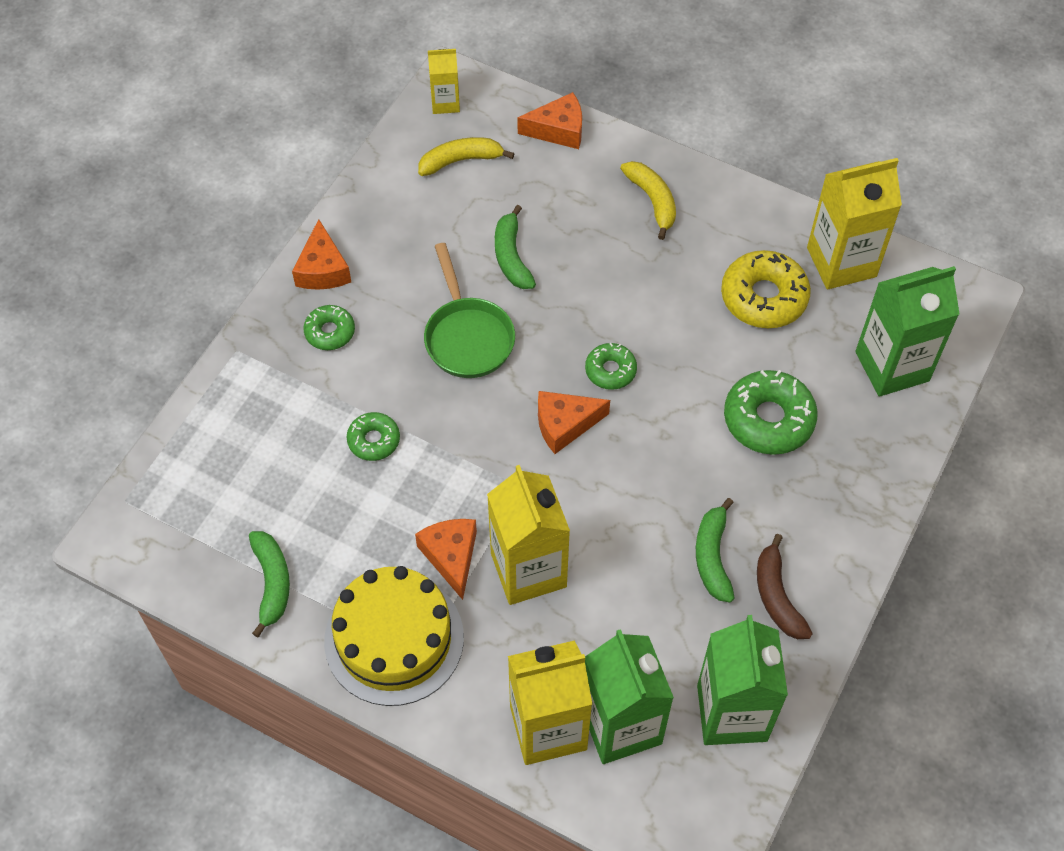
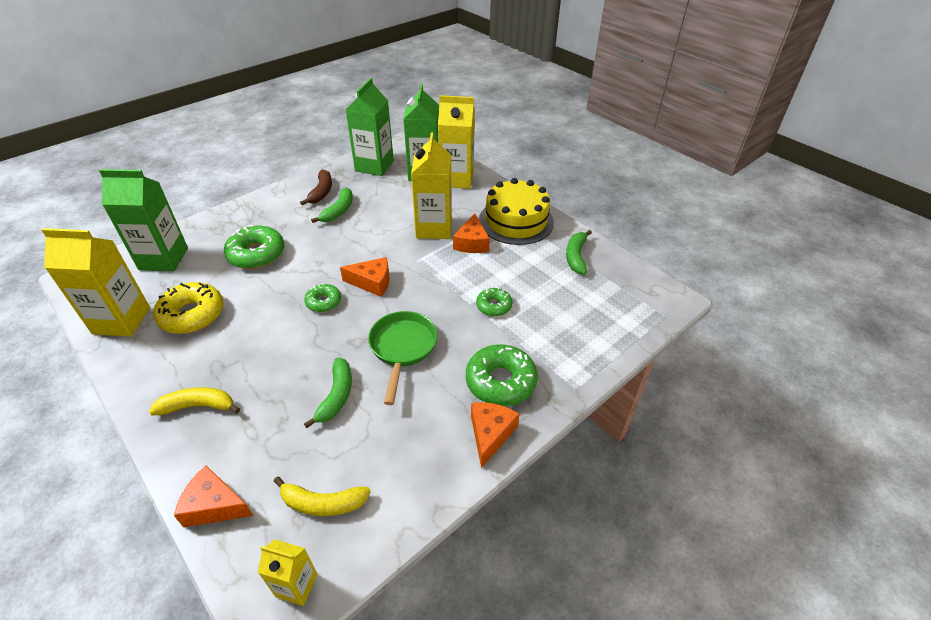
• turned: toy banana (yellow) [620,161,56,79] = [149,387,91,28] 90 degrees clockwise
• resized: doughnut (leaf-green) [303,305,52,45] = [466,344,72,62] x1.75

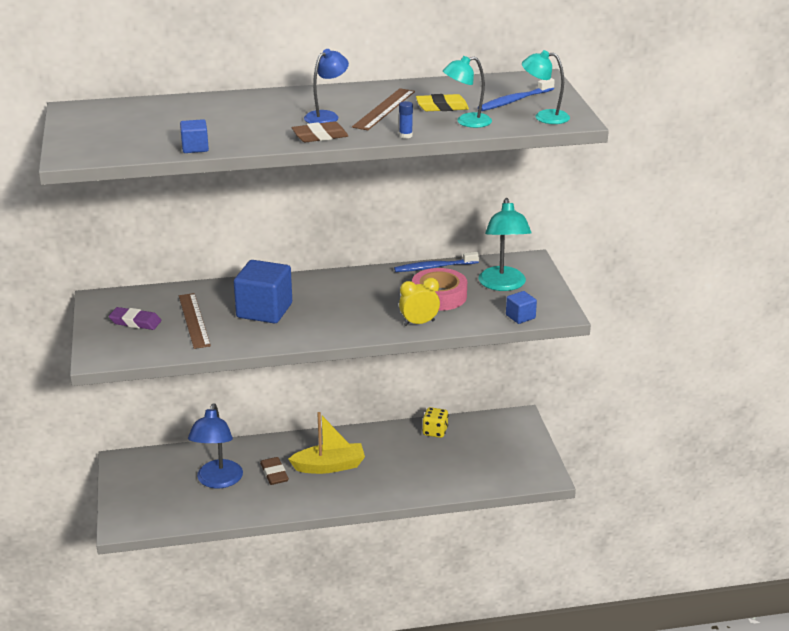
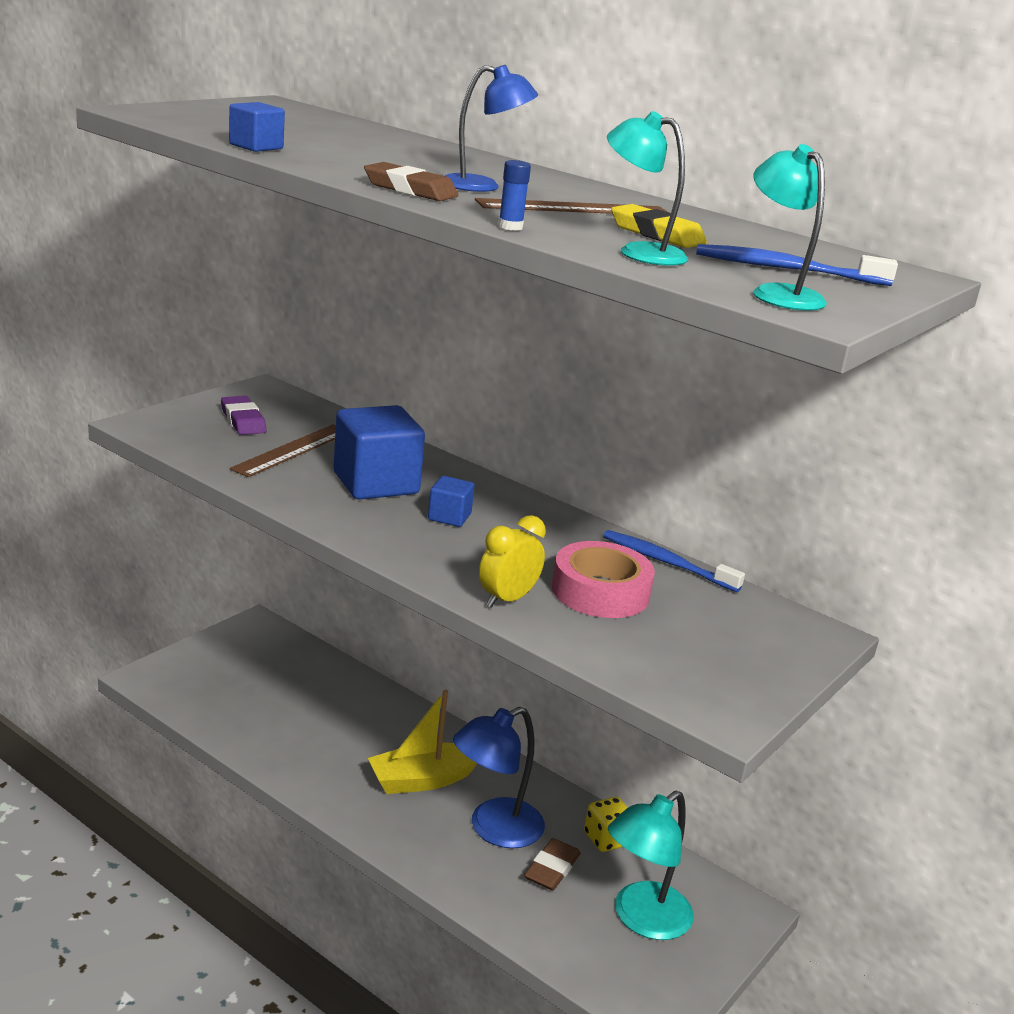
• moved: reading lamp (aqua) [479,198,52,93] to [608,790,86,150]
• turned: alarm clock (yellow) [399,278,41,48] = [479,515,67,93] 75 degrees counterclockwise
• moved: cube (cobalt) [506,291,31,33] to [428,476,47,51]
• moved: reading lamp (cobalt) [188,403,55,85] to [453,707,92,141]
• turned: boat (yellow) [288,412,77,62] = [368,690,109,104] 120 degrees clockwise
• moved: gum eraser (brown) [260,457,29,28] to [524,838,57,52]

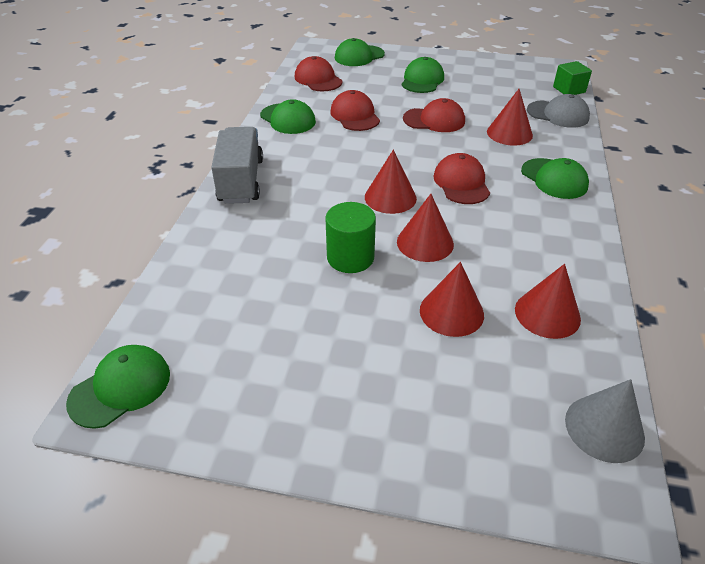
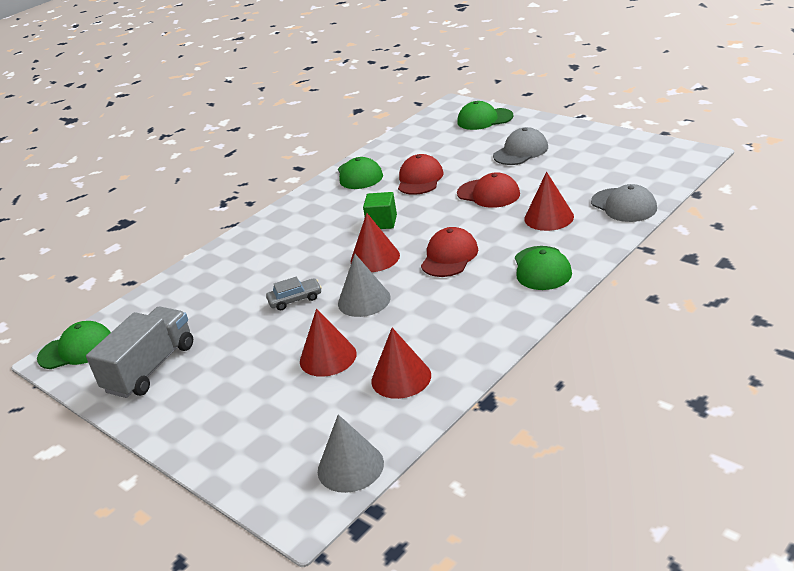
• removed: baseball cap (red) [295,56,48,35]
• recoloured: baseball cap (leaf-green) [401,57,43,36] to baseball cap (grey) [493,127,55,38]
• moved: cube (leaf-green) [553,61,39,34] to [363,192,34,37]
• moved: toy truck (grey) [211,127,52,77] to [86,306,107,92]
• recoloured: solid cone (red) [397,194,57,68] to solid cone (grey) [338,254,53,63]
• replaced: cylinder shape (leaf-green) [325,202,51,71] to toy car (grey) [266,277,56,33]

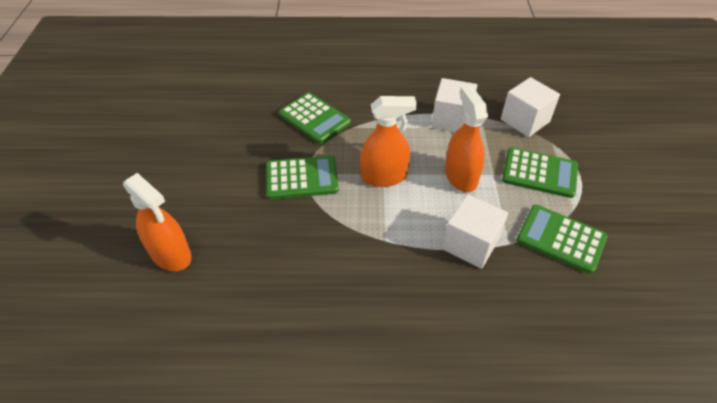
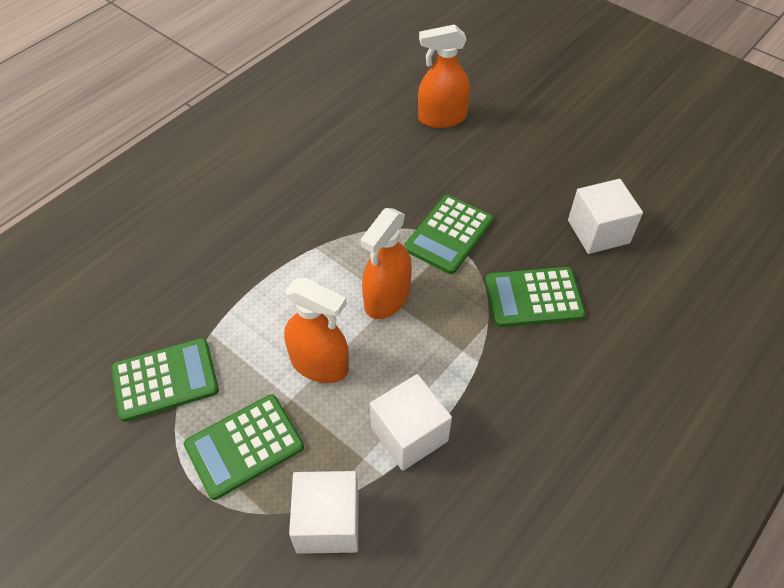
• moved: cube (white) [442,194,66,75] to [568,179,75,75]

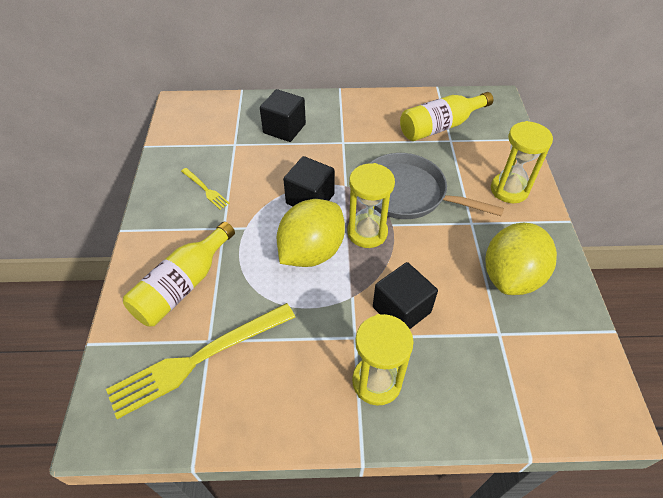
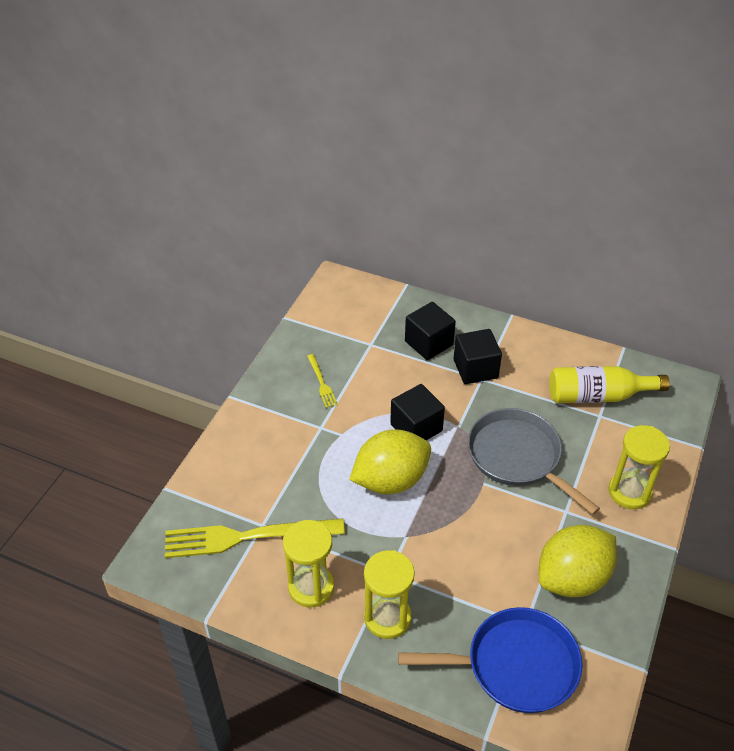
• moved: sandglass (yellow) [347,163,48,85] to [283,520,51,87]
• removed: drink bottle (yellow) [123,222,112,104]
• moved: cube (black) [373,262,65,67] to [453,329,49,55]
• added: skillet (cobalt) [398,607,184,106]

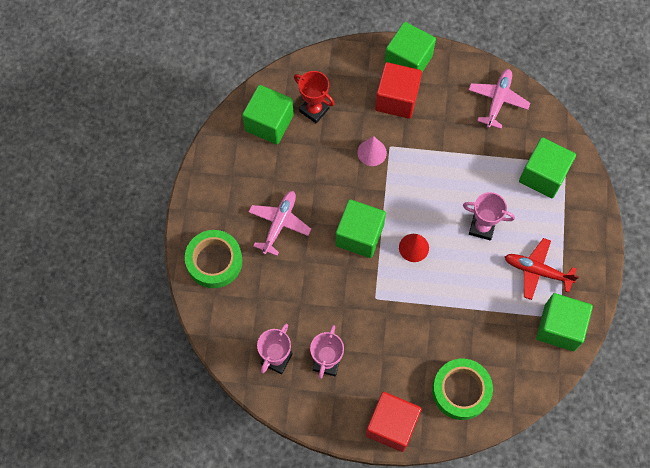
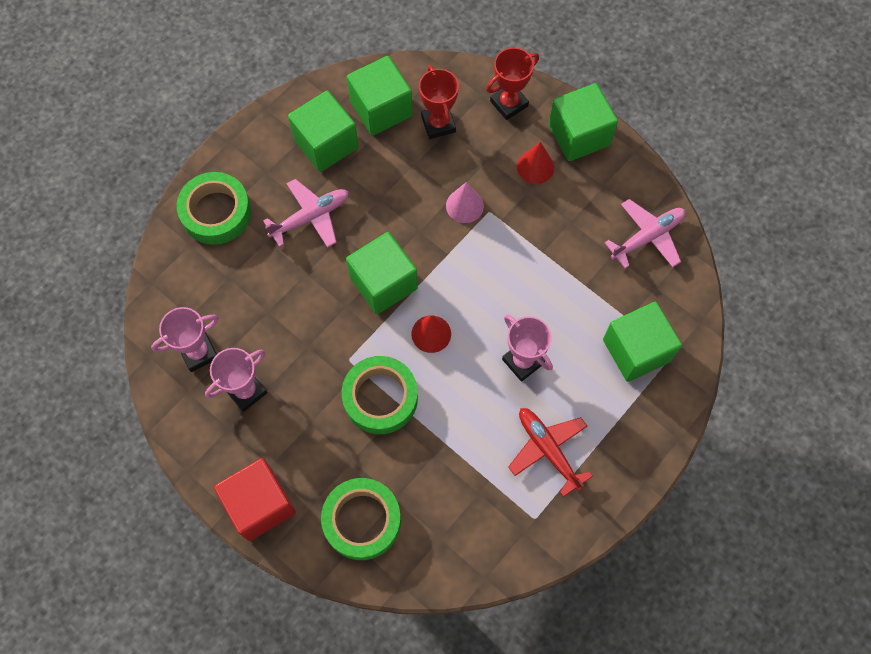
• replaced: cube (red) [375,62,47,57] to solid cone (red) [517,142,37,42]
• moved: cube (leaf-green) [536,293,57,58] to [288,91,71,81]
• added: trophy (red) [486,47,53,73]
• added: roll of tape (leaf-green) [342,356,76,78]

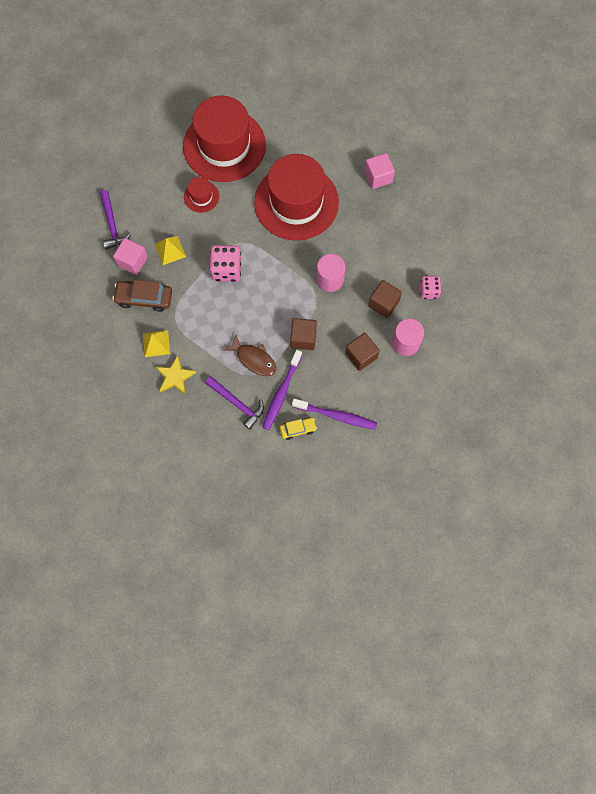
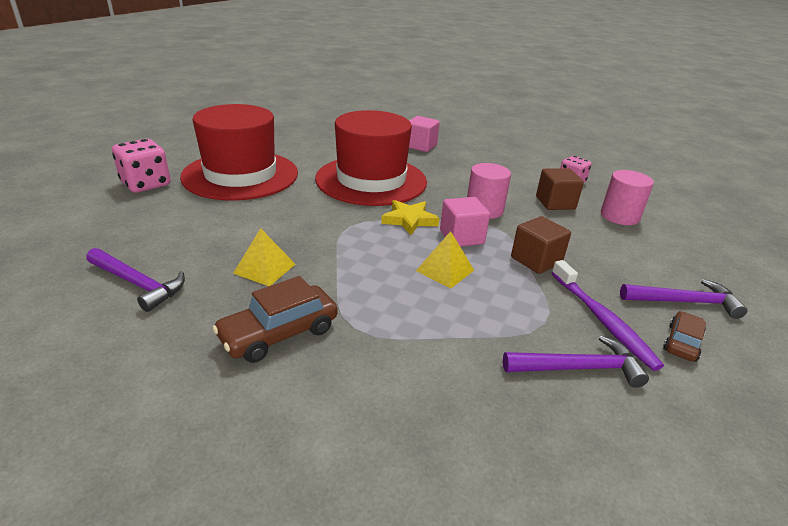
• removed: tall hat (red) [184,177,35,36]
• moved: cube (rose-pink) [113,238,35,37] to [440,197,50,50]
• moved: game die (rose-pink) [209,245,32,37] to [112,139,59,54]
• moved: solid pyramid (yellow) [143,330,27,27] to [416,231,58,57]
• removed: cube (brown) [345,333,35,38]
• removed: toy fish (brown) [223,335,53,41]
• moved: star (yellow) [156,355,40,39] to [381,200,58,35]
• replaced: tooth brush (purple) [292,399,85,30] to carpenter's hammer (purple) [620,279,127,40]
• recoloured: toy car (yellow) [280,417,37,23] to toy car (brown) [663,311,43,51]

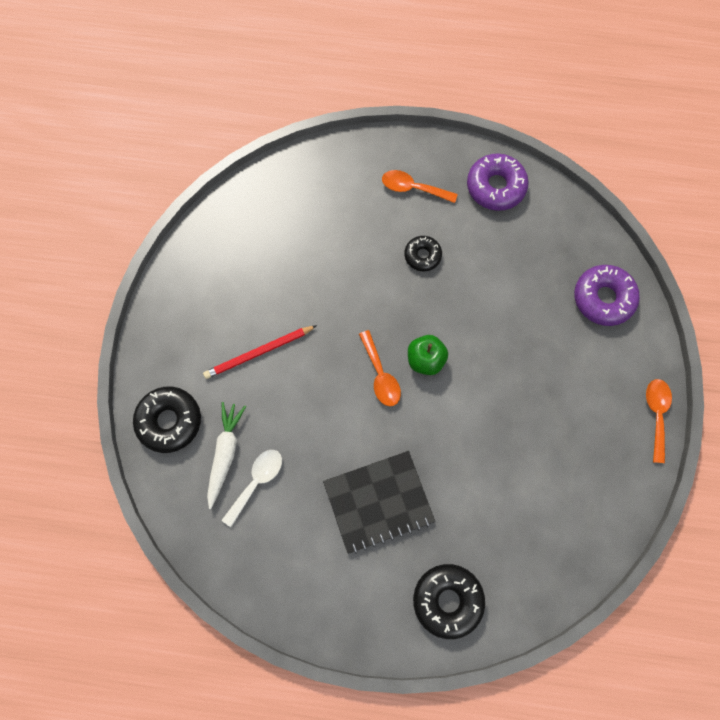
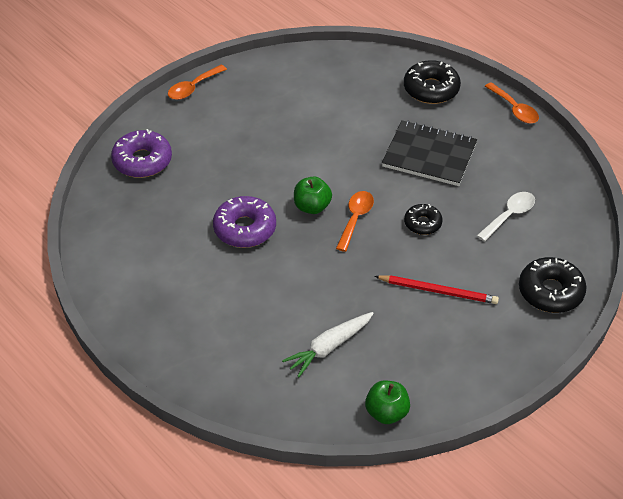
• moved: doughnut (purple) [467,153,62,58] to [213,196,63,52]
• moved: tablespoon (orange) [382,170,76,33] to [485,82,54,42]
• moved: doughnut (black) [404,236,38,35] to [404,204,39,31]
• moved: carrot (white) [207,402,39,107] to [282,312,92,65]
• turned: tablespoon (white) [222,450,60,77] = [477,192,58,50] 150 degrees clockwise
• added: apple (leaf-green) [365,381,45,43]

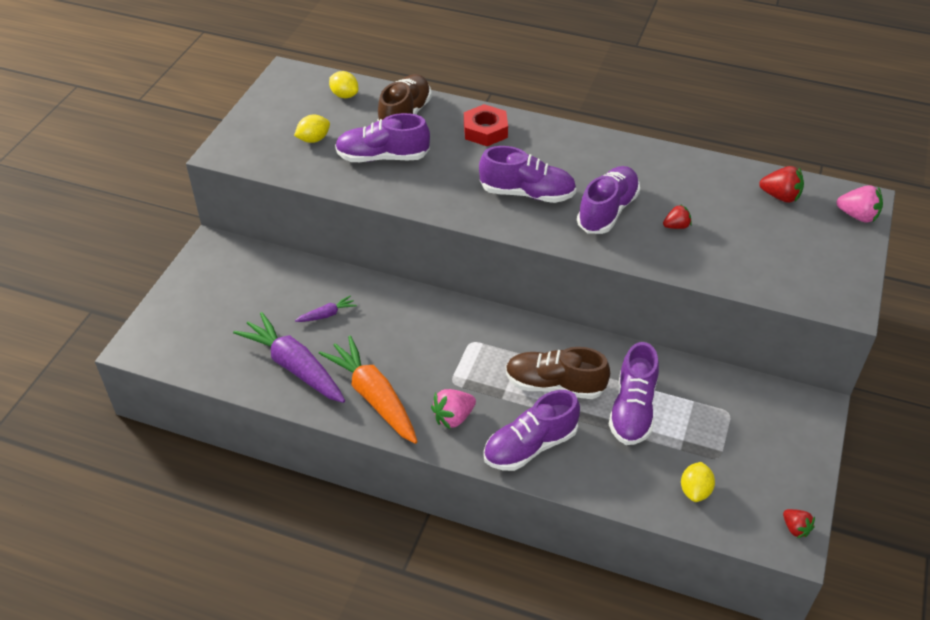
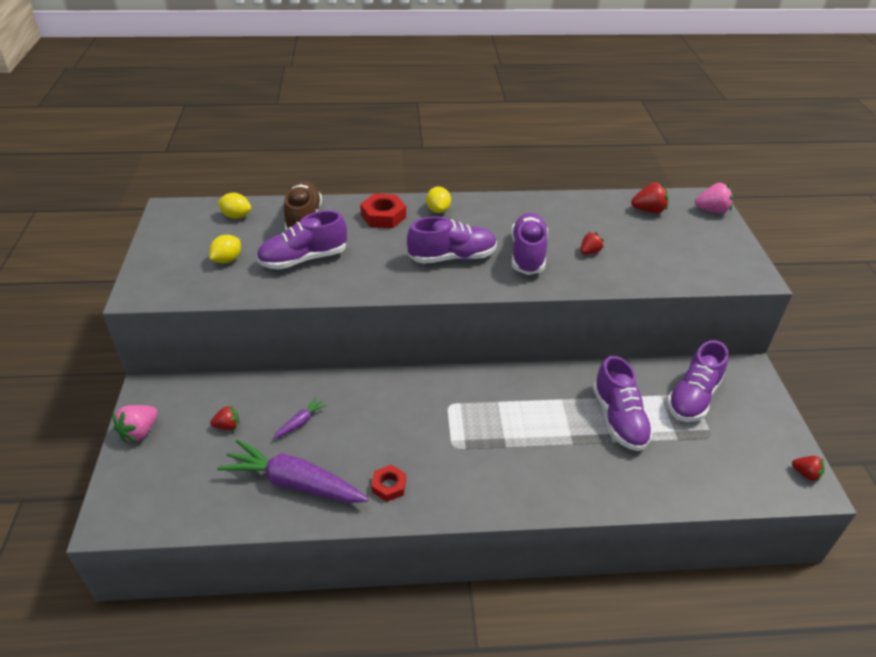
• replaced: carrot (orange) [319,335,99,109] to hexagon nut (red) [371,465,35,37]
• removed: lace-up shoe (brown) [506,347,104,52]
• moved: toy strawberry (rose-pink) [431,389,45,41] to [113,405,45,37]
• moved: lace-up shoe (purple) [483,390,97,81] to [667,340,61,82]
• moved: lemon (yellow) [681,462,34,40] to [426,187,25,26]
• added: toy strawberry (red) [210,405,29,25]

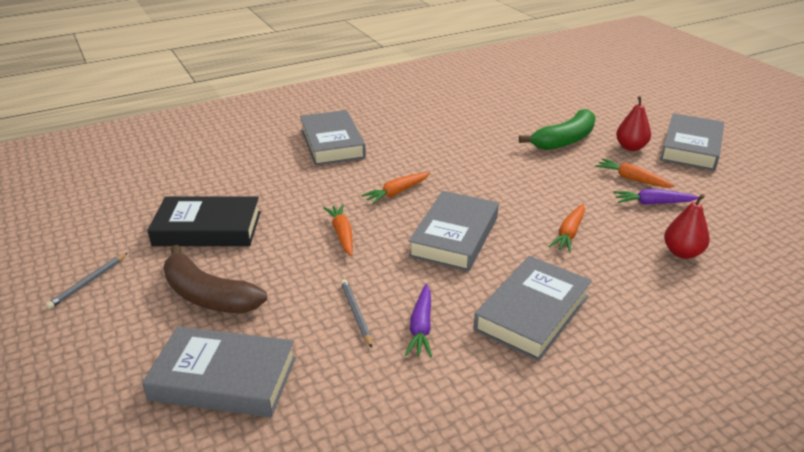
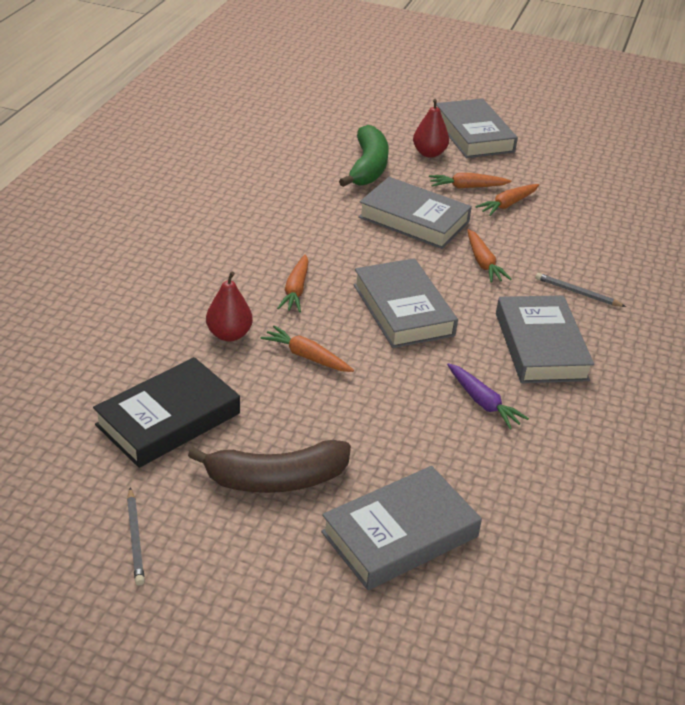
• moved: hardcover (grey) [300,110,66,55] to [358,177,114,72]
• recoloured: carrot (purple) [614,189,85,16] to carrot (orange) [475,184,64,32]
• moved: toy pear (red) [664,194,46,65] to [206,271,47,70]
• moved: lead pencil (grey) [341,279,31,69] to [536,273,90,34]

